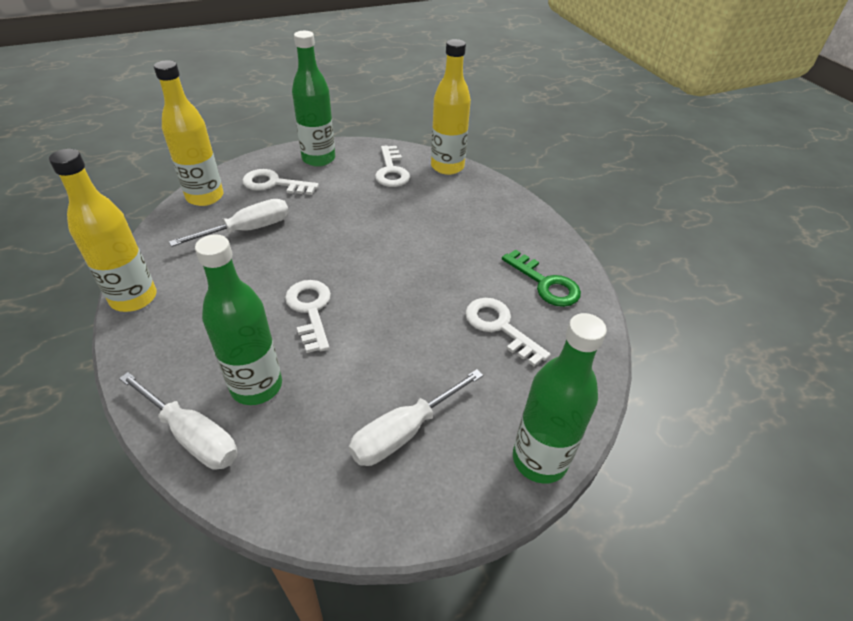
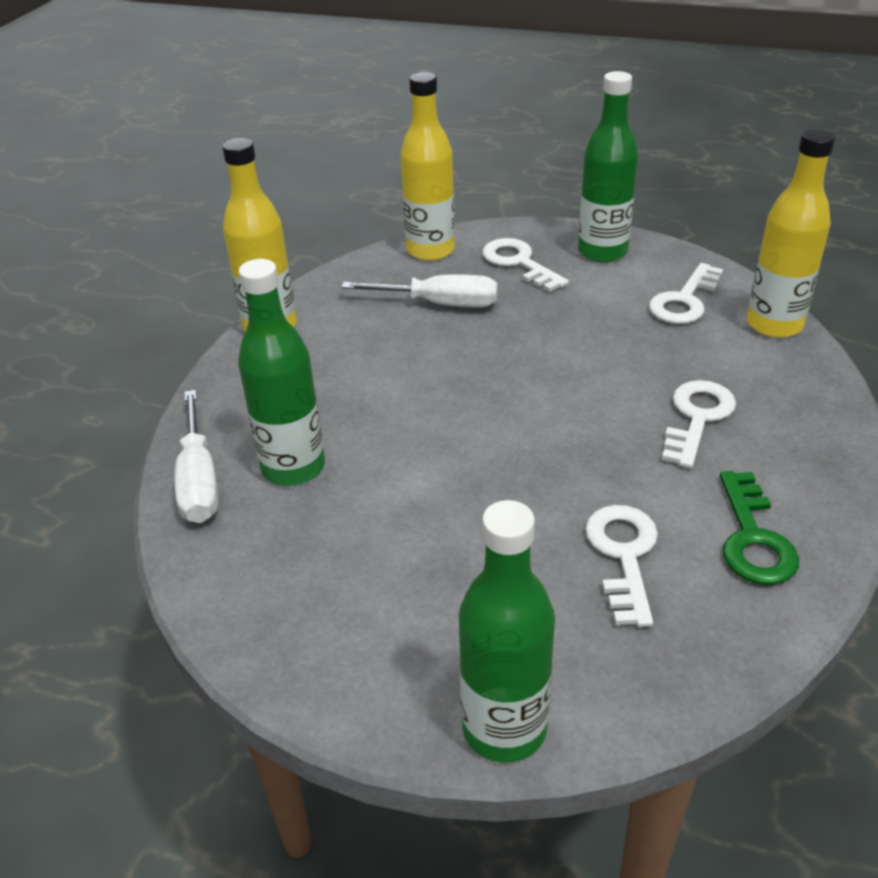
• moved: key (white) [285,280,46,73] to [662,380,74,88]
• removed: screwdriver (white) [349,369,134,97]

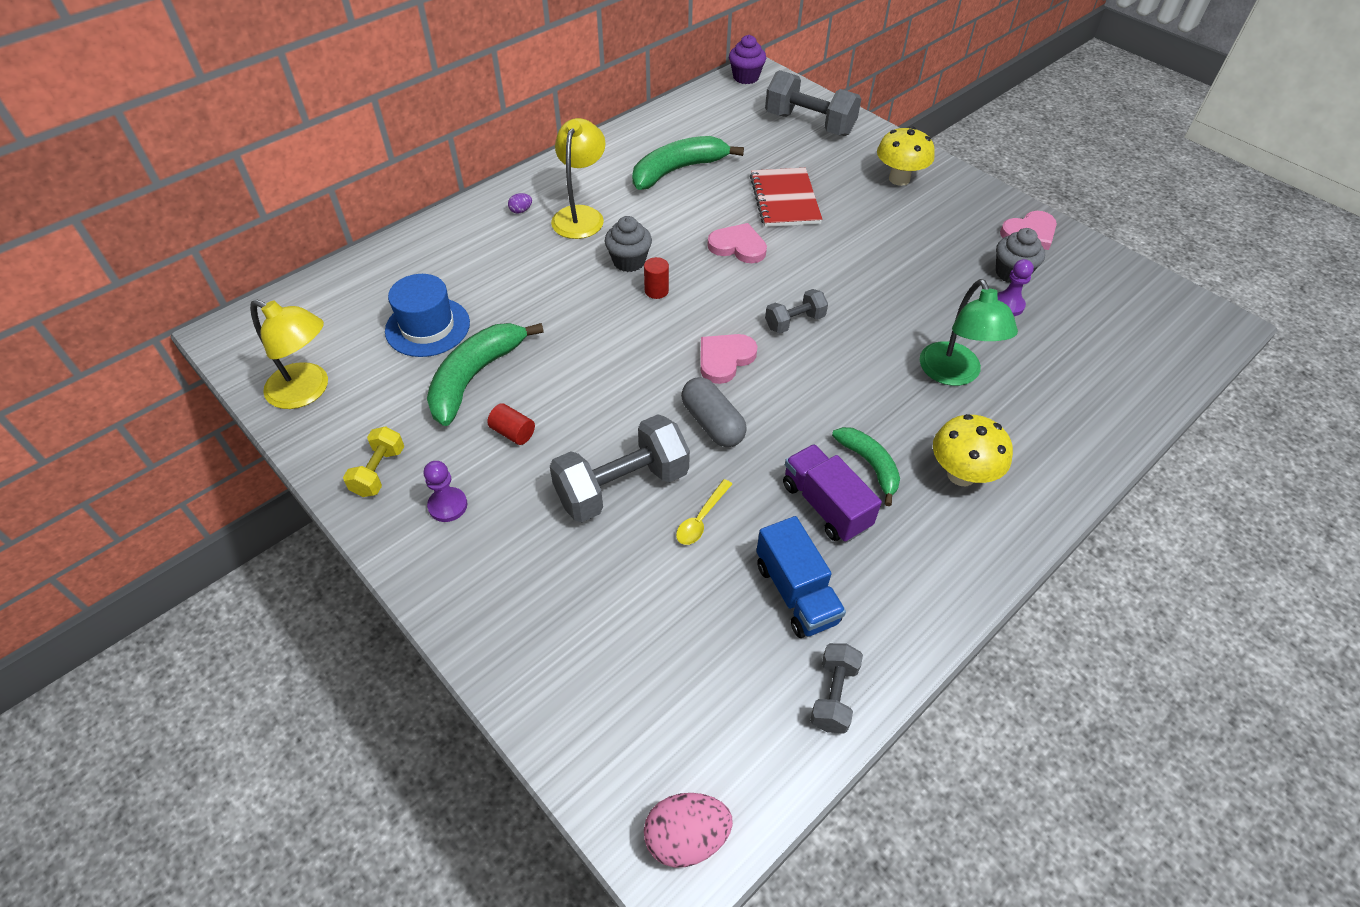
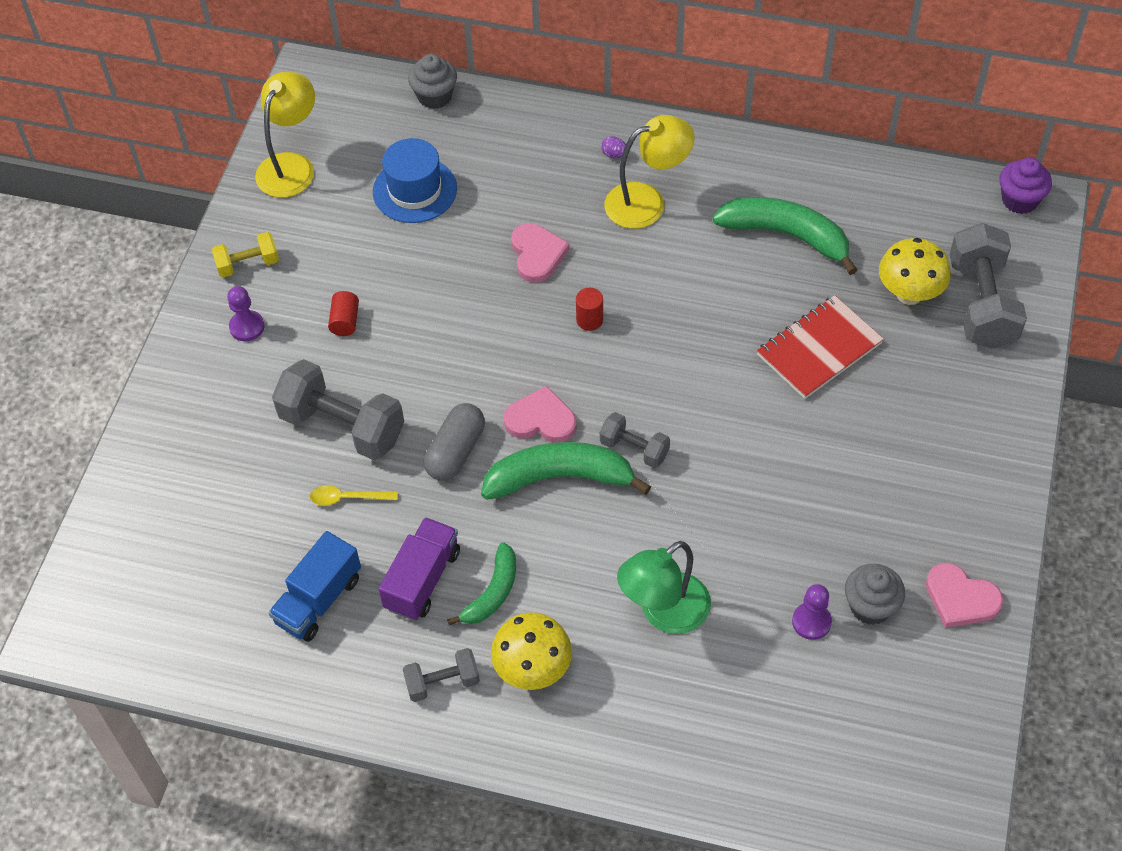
• moved: mushroom (yellow) [877,127,58,59] to [879,238,72,67]
• moved: muffin (grey) [605,216,47,56] to [408,54,49,55]
• moved: love heart (rose-pink) [707,223,60,40] to [511,223,59,60]
• turned: reading lamp (yellow) [250,299,78,110] = [255,72,60,126] 150 degrees counterclockwise
• moved: toy banana (leaf-green) [427,323,117,103] to [481,442,170,58]
• moved: free weight (grey) [810,643,53,91] to [403,648,77,54]
• removed: egg (rose-pink) [644,793,89,74]

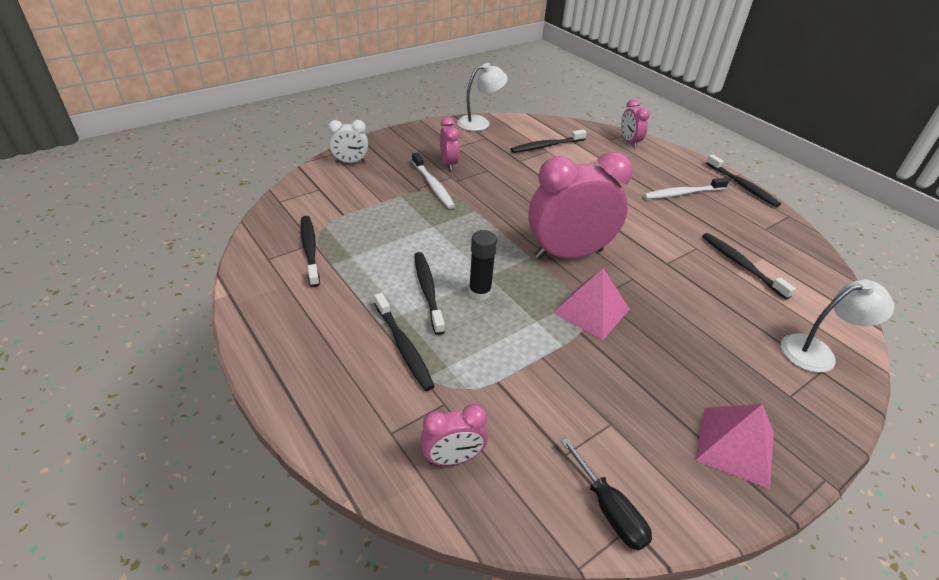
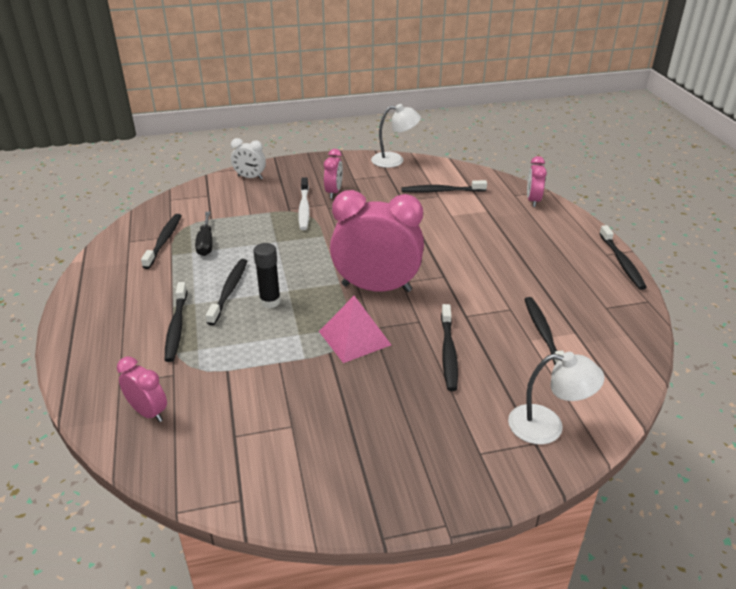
• removed: tooth brush (white) [643,178,86,21]
• turned: alarm clock (rose-pink) [420,404,68,62] = [117,357,50,65] 150 degrees counterclockwise
• removed: solid pyramid (rose-pink) [695,404,79,85]
• moved: screwdriver (black) [561,437,91,114] to [195,212,18,44]
• added: tooth brush (black) [441,304,17,87]

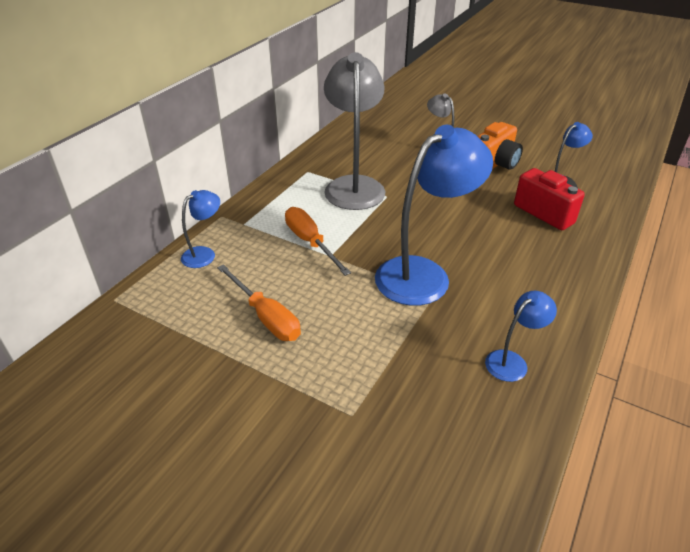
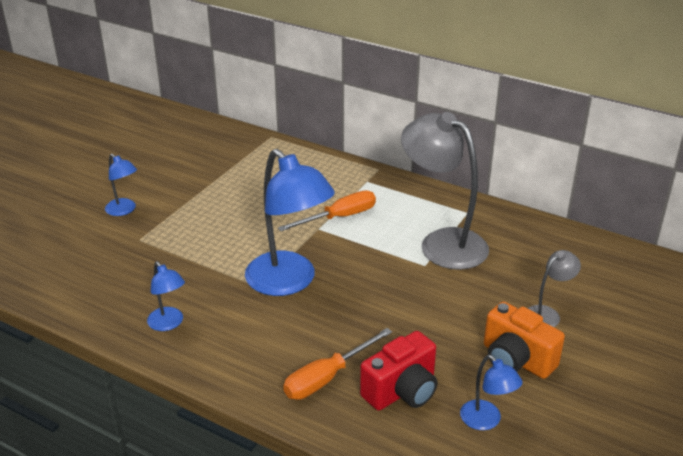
• turned: reading lamp (grey) [324,52,61,158] = [401,112,88,158] 135 degrees counterclockwise
• moved: reading lamp (cobalt) [181,190,39,78] to [105,154,32,62]
• moved: screwdriver (orange) [217,264,84,77] to [283,328,109,72]

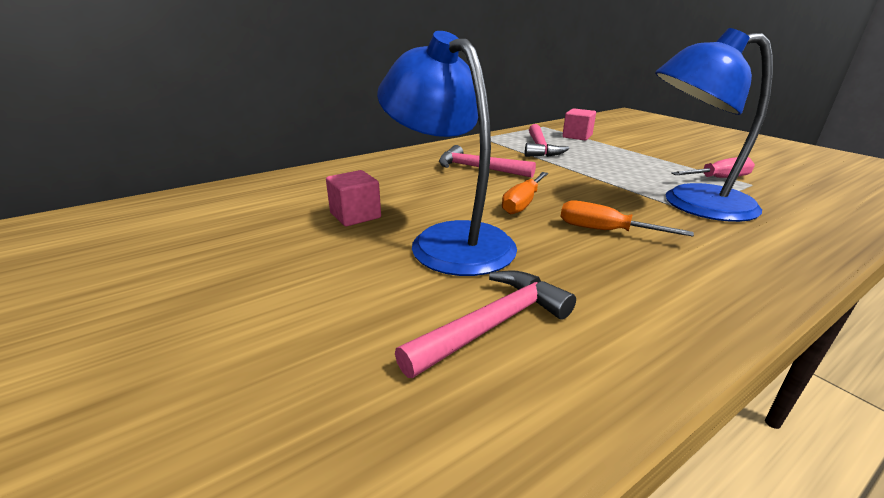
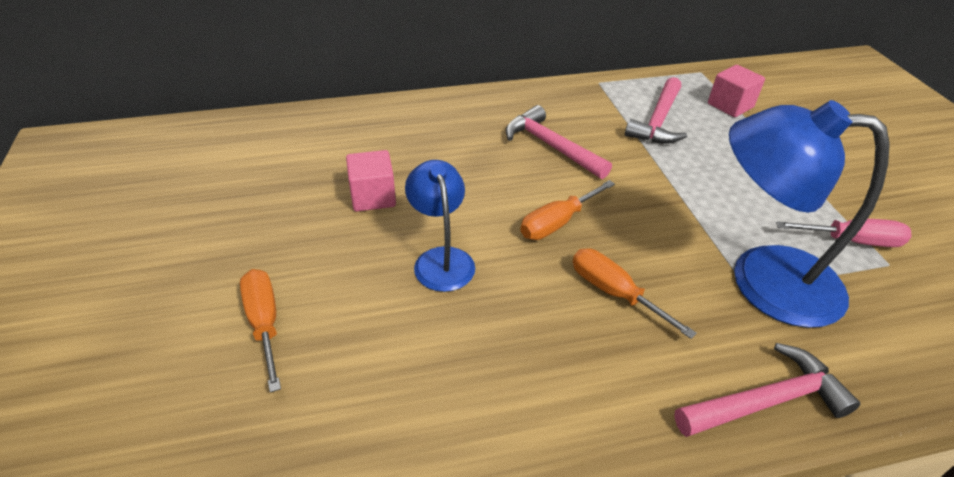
• resized: reading lamp (cobalt) [377,31,140,245] = [405,160,70,132] x0.57
• moved: carpenter's hammer (rose-pink) [395,271,181,107] to [674,343,186,94]
• added: screwdriver (orange) [240,269,41,124]

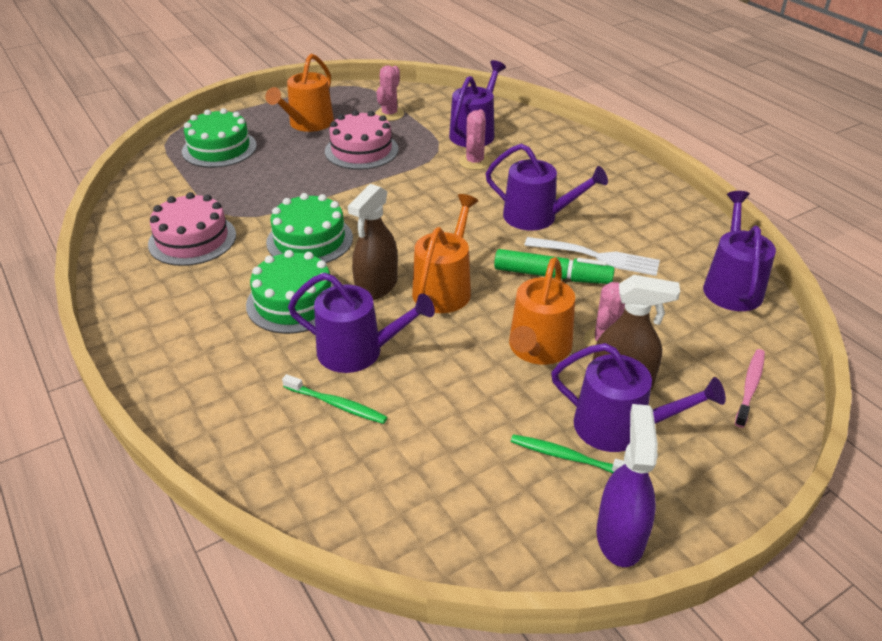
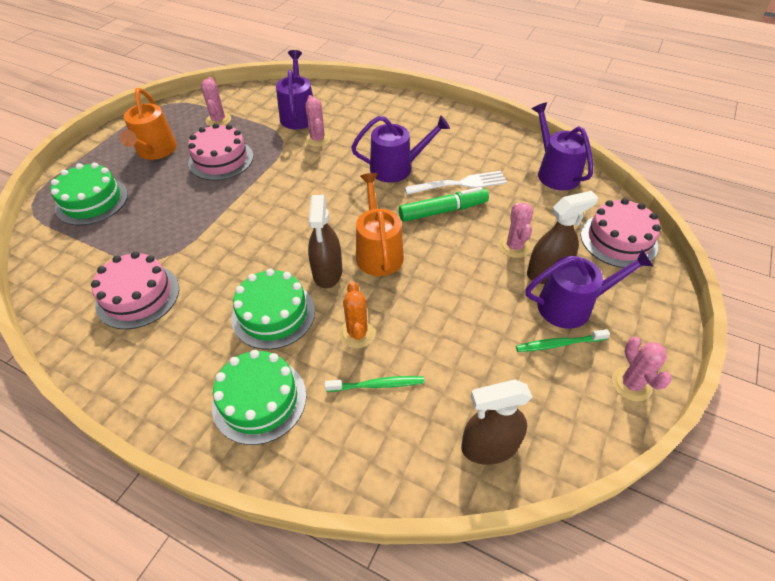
• moved: gateau (leaf-green) [266,193,87,70] to [212,350,94,95]
• removed: watering can (orange) [509,257,66,108]
• replaced: watering can (purple) [288,273,147,100] to prickly plant (orange) [339,281,37,67]
• replaced: tooth brush (rose-pink) [735,349,30,79] to gateau (rose-pink) [581,198,80,70]
• replaced: sprayer (purple) [597,404,61,163] to prickly plant (rose-pink) [612,337,60,64]
• added: sprayer (brown) [461,379,71,86]

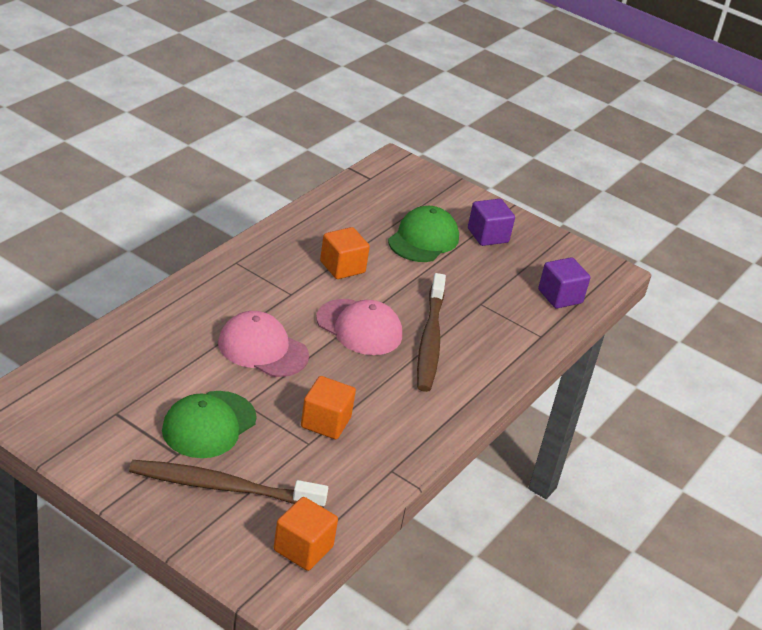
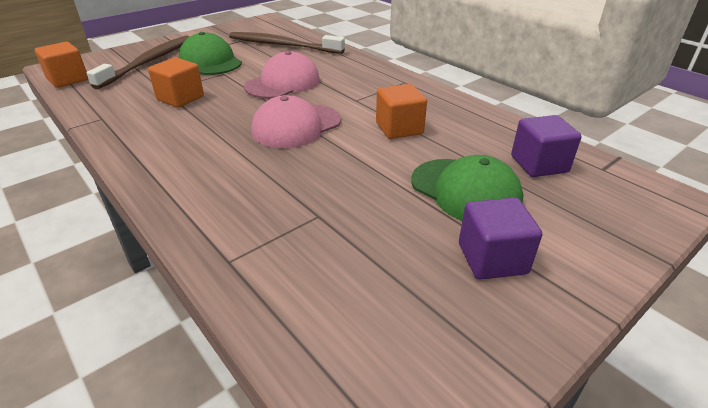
• moved: cube (purple) [538,257,52,51] to [511,115,71,62]
• moved: tooth brush (brown) [417,273,29,119] to [229,32,116,22]

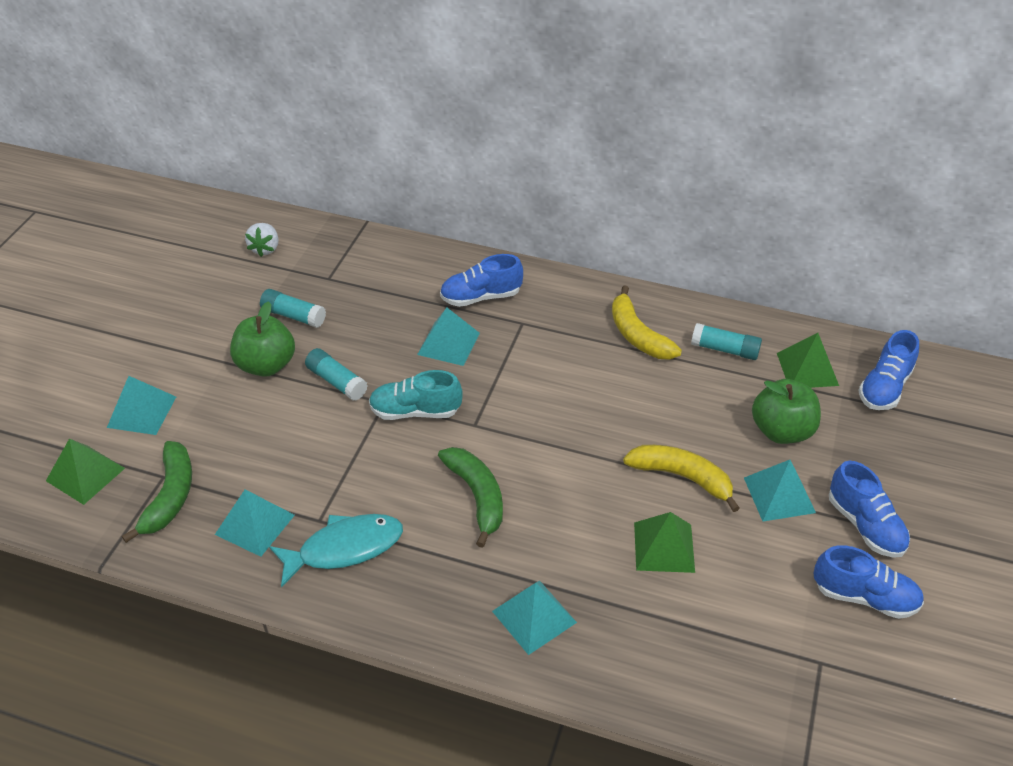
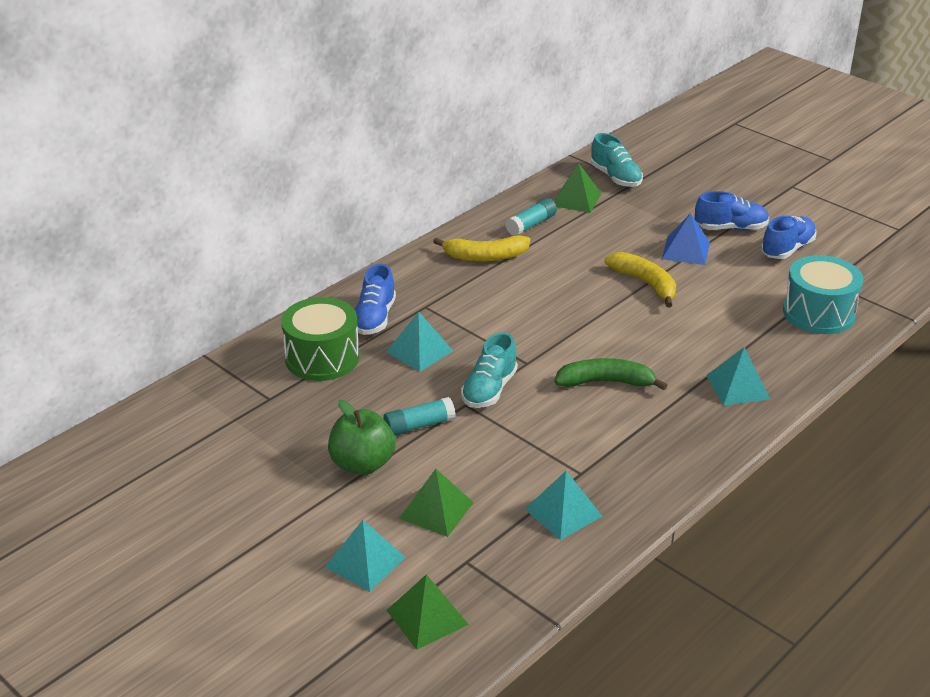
• removed: toy strawberry (white) [245,223,34,34]
• removed: stick of glue (aqua) [260,289,66,39]
• recoloured: lace-up shoe (cobalt) [858,330,61,80] to lace-up shoe (aqua) [591,133,52,54]
• removed: apple (leaf-green) [752,379,69,65]
• removed: toy banana (leaf-green) [122,441,70,102]
• turned: toy banana (yellow) [623,445,117,67] = [604,252,72,55] 90 degrees clockwise
• recoloured: solid pyramid (aqua) [744,460,72,61] to solid pyramid (cobalt) [662,213,48,52]
• moved: solid pyramid (leaf-green) [634,512,61,61] to [399,469,75,68]
• removed: toy fish (aqua) [269,514,134,74]
• added: snare drum (aqua) [783,255,80,79]
• added: snare drum (leaf-green) [281,297,78,84]

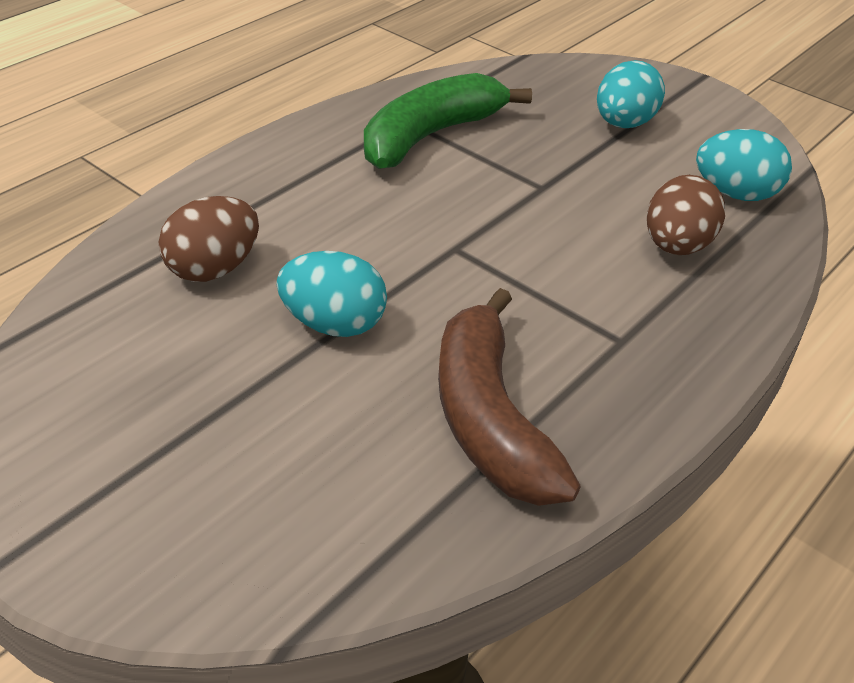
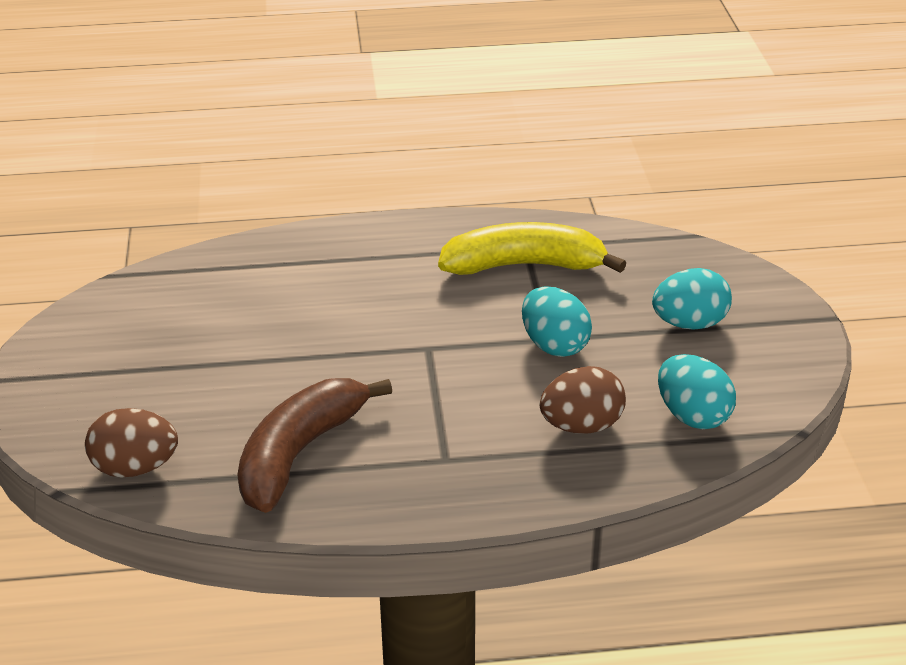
• recoloured: toy banana (leaf-green) [364,73,168,96] to toy banana (yellow) [438,222,189,53]
• moved: egg (brown) [158,196,101,86] to [85,408,93,69]
• moved: egg (aqua) [277,251,110,86] to [522,286,70,71]

